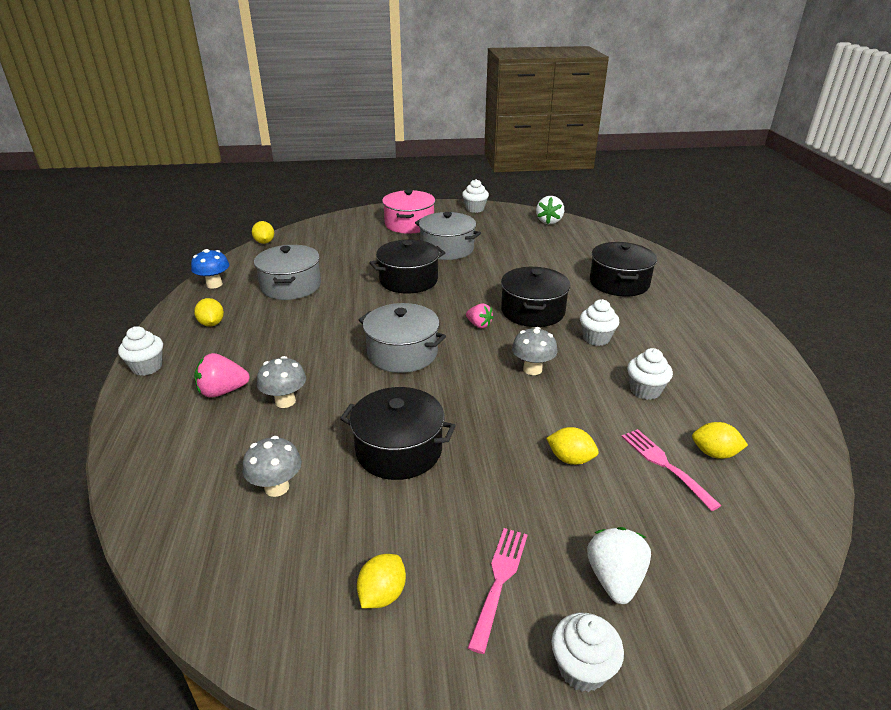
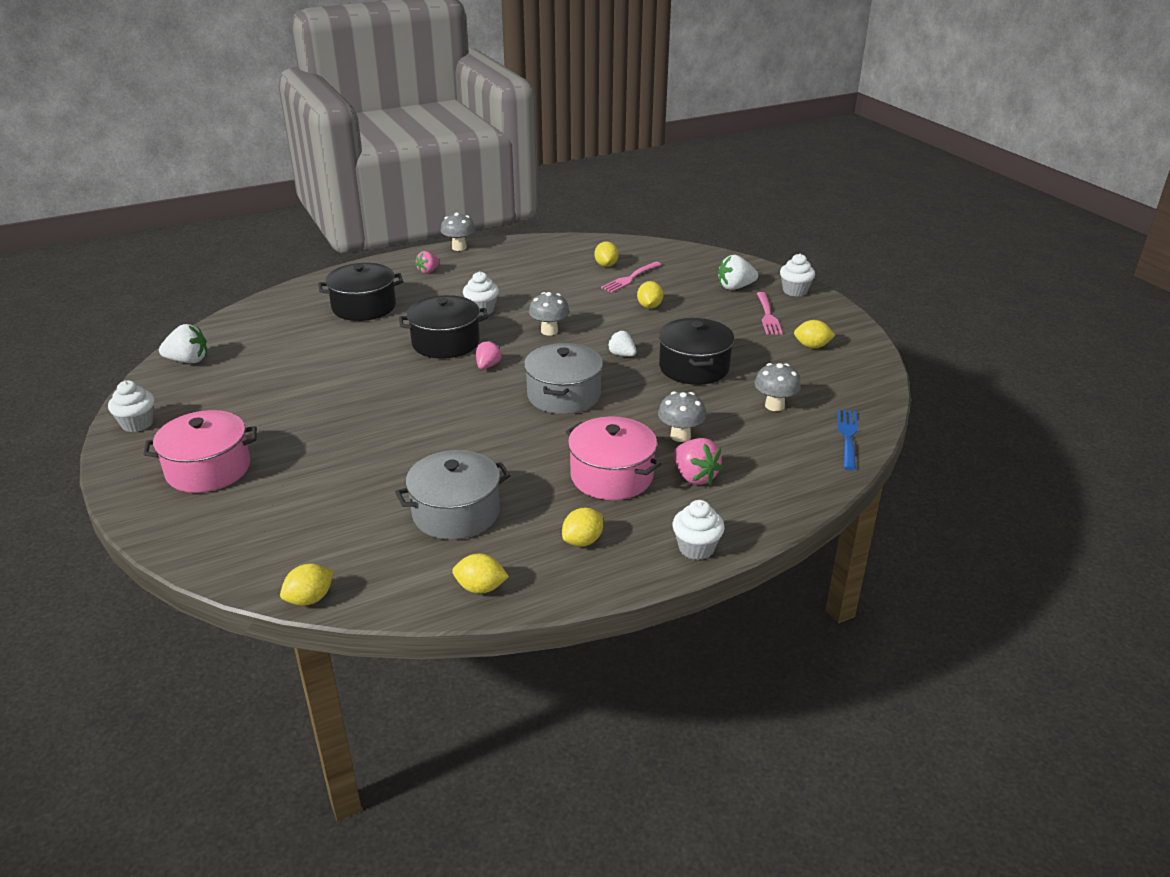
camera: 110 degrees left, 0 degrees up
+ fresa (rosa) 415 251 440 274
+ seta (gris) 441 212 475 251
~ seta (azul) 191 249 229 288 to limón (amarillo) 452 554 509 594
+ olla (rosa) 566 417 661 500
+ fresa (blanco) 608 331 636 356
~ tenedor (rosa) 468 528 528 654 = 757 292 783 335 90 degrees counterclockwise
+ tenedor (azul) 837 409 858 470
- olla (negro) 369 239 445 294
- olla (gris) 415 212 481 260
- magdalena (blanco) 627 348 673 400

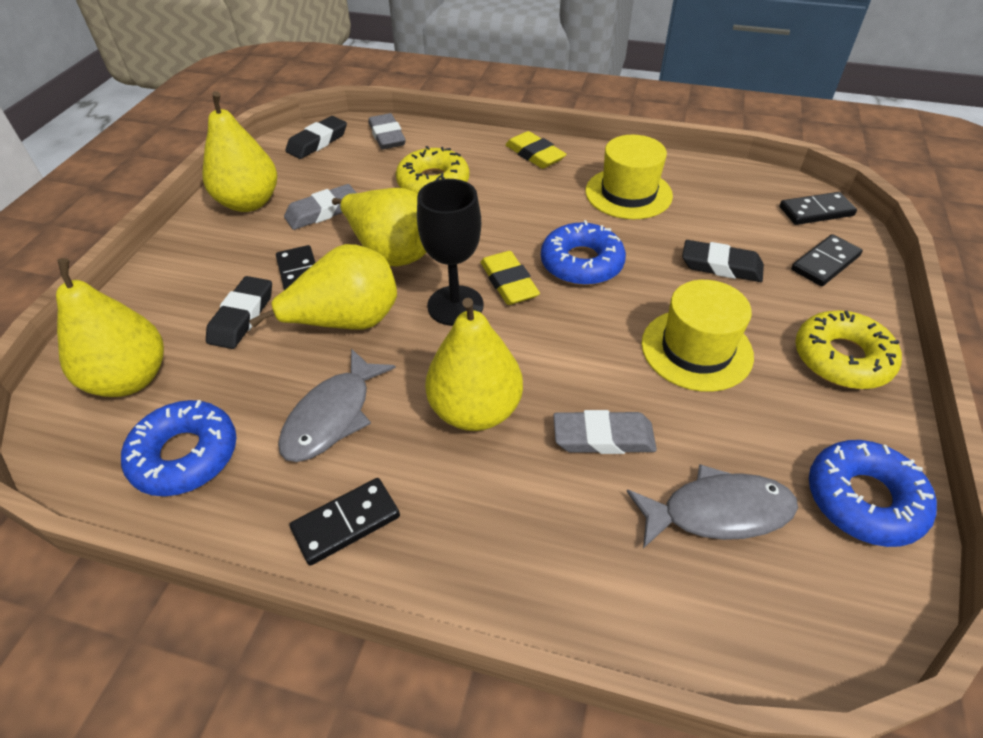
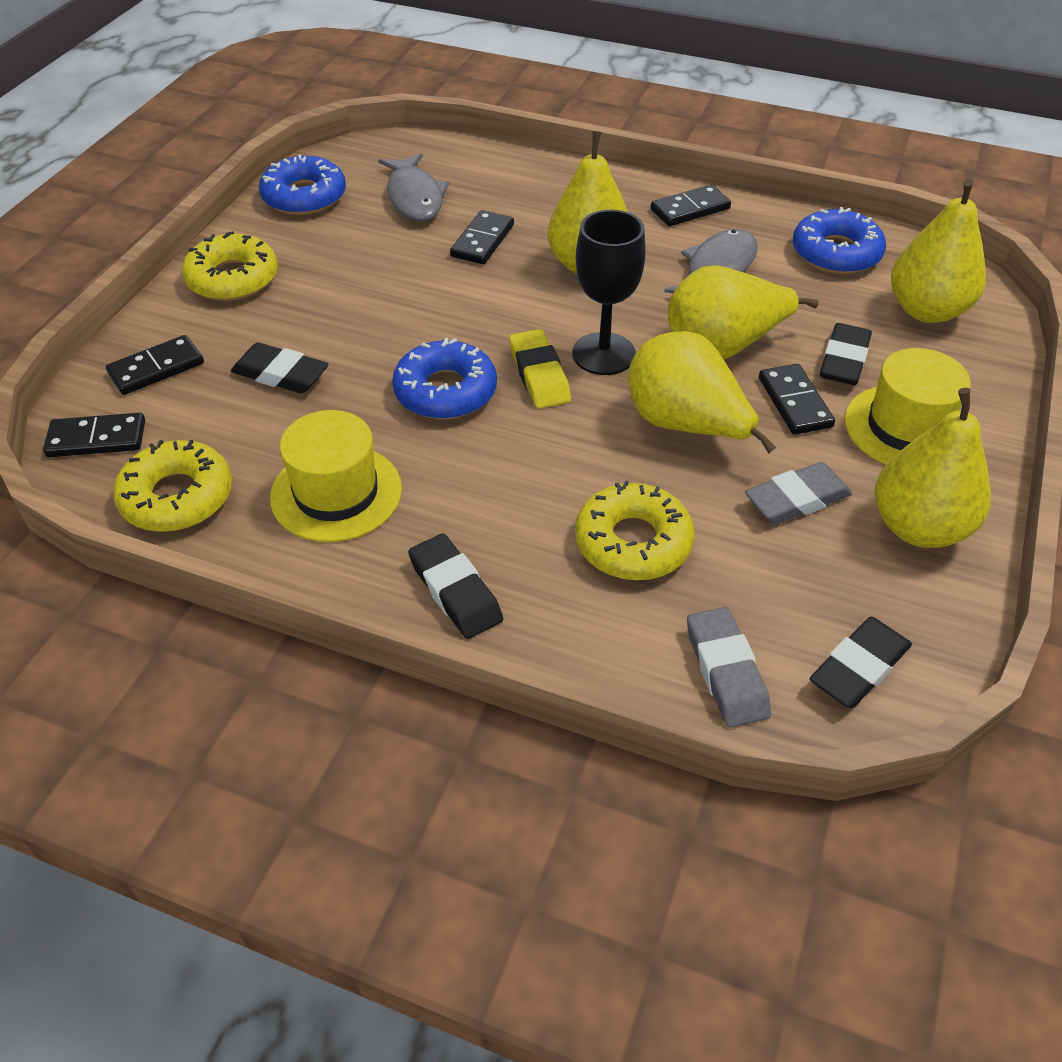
camera: 175 degrees left, 0 degrees up
+ rosquilla (amarillo) 113 440 232 532
~ pez (gris) 626 464 798 549 = 378 153 449 221 105 degrees counterclockwise
~ goma de borrar (amarillo) 506 131 567 169 to goma de borrar (negro) 408 534 503 639
~ goma de borrar (gris) 553 410 657 454 to ficha de dominó (negro) 450 210 514 264
~ sombrero (amarillo) 642 280 754 392 to 845 348 971 465

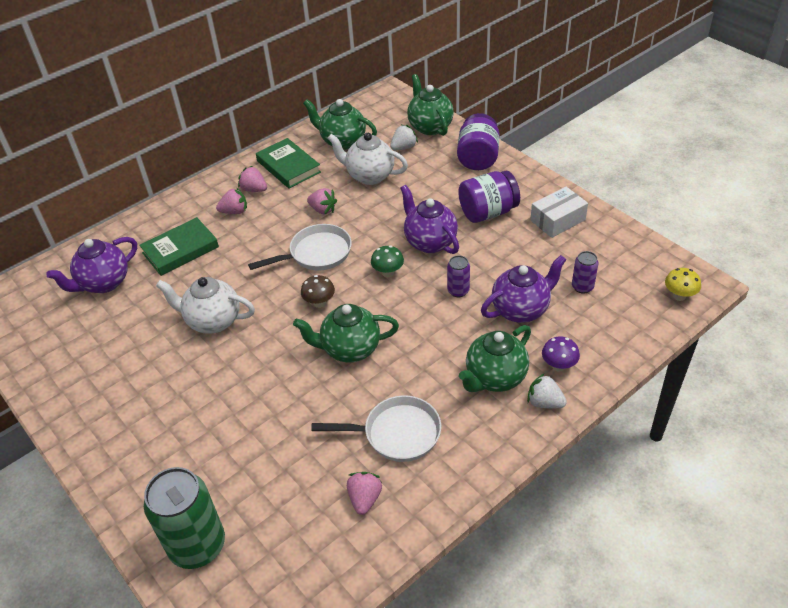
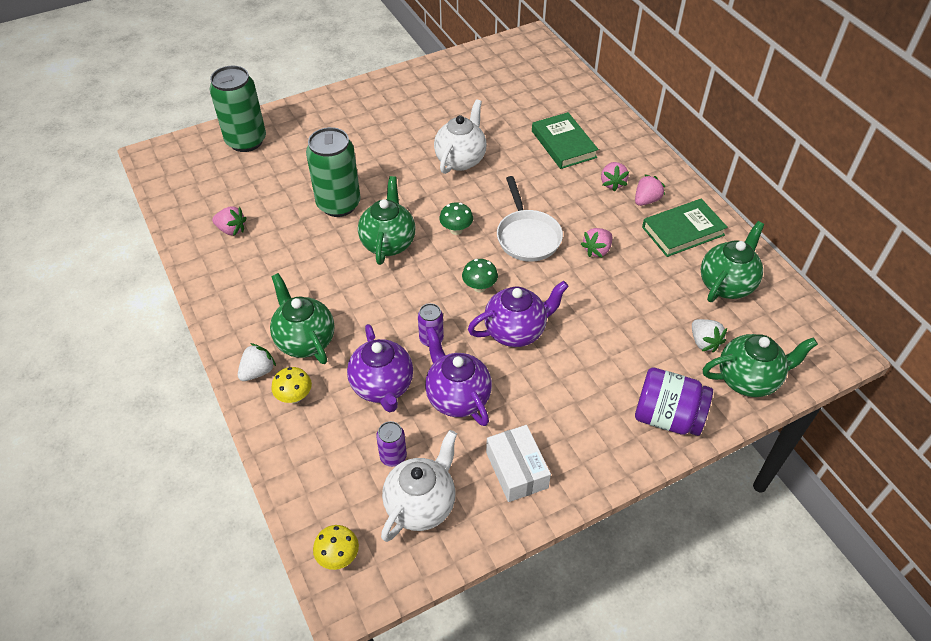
camera: 100 degrees right, 5 degrees up
~ seta (morado) 542 337 580 372 to seta (amarillo) 271 367 312 403
+ lata (verde) 306 127 361 217
~ tetera (blanco) 328 133 408 185 to 381 430 457 542
~ tetera (morado) 46 237 137 293 to 425 327 492 426
~ seta (marrón) 301 275 335 308 to seta (verde) 439 202 473 235
- sartén (blanco) 311 395 441 462
- tarro (morado) 458 171 520 223

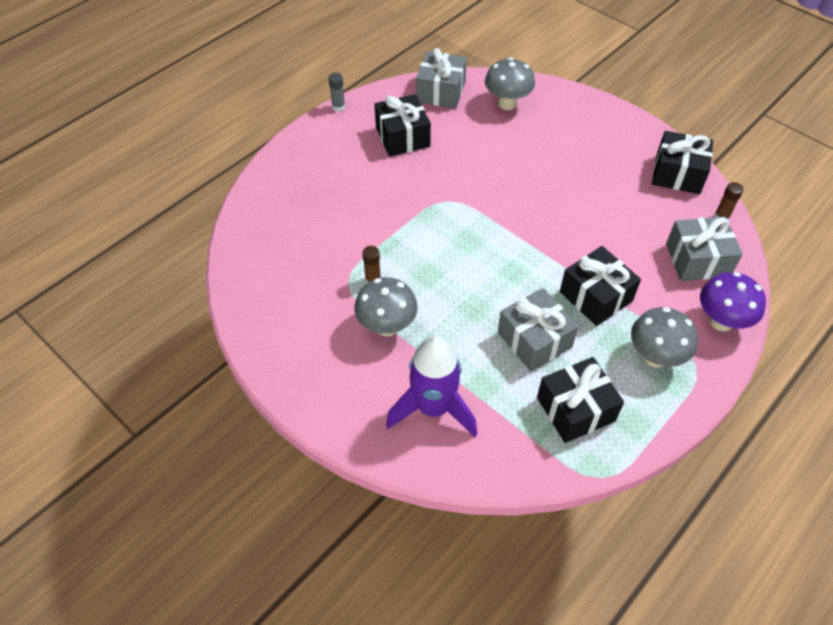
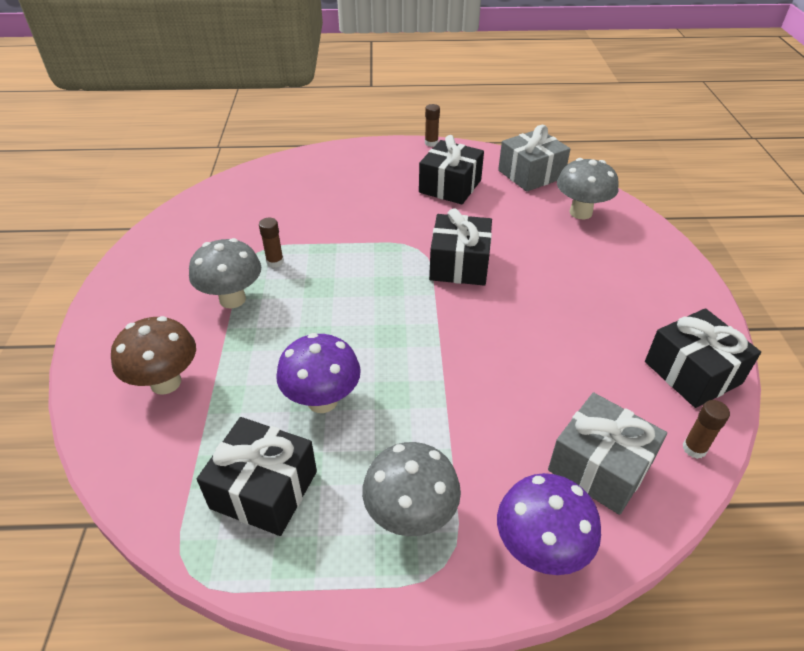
camera: 45 degrees right, 10 degrees down
~ cohete (morado) 386 336 477 437 to seta (marrón) 111 316 196 395
~ regalo (gris) 498 288 579 371 to seta (morado) 276 333 361 413
~ barra de pegamento (gris) 328 73 345 112 to barra de pegamento (marrón) 425 104 440 147
~ regalo (negro) 560 246 641 326 to 429 208 492 286

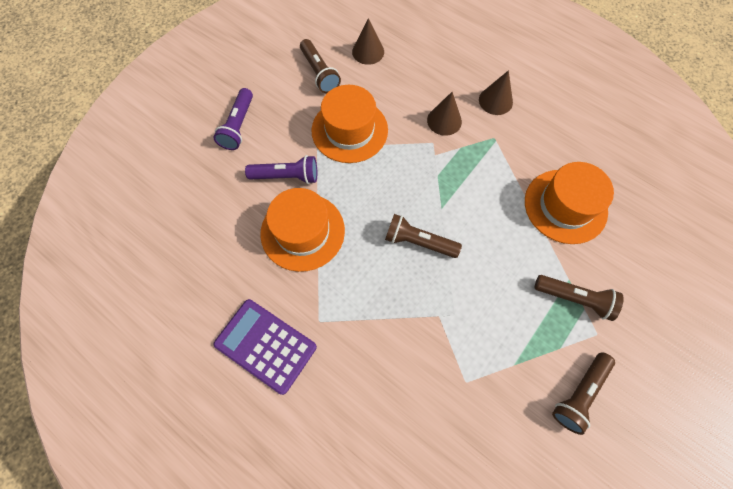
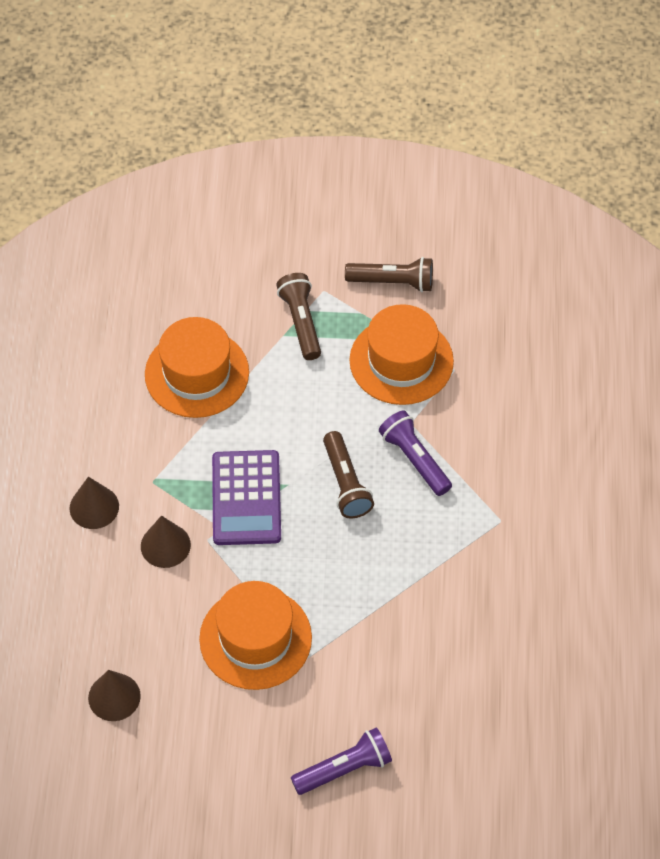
camera: 125 degrees left, 10 degrees down
~ calculadora (morado) 213 299 317 395 to 212 450 281 545
~ sombrero (naranja) 260 188 345 272 to 349 304 454 405
~ lámpara de mano (morado) 245 155 317 184 to 379 411 452 496
- lámpara de mano (marrón) 300 39 341 93

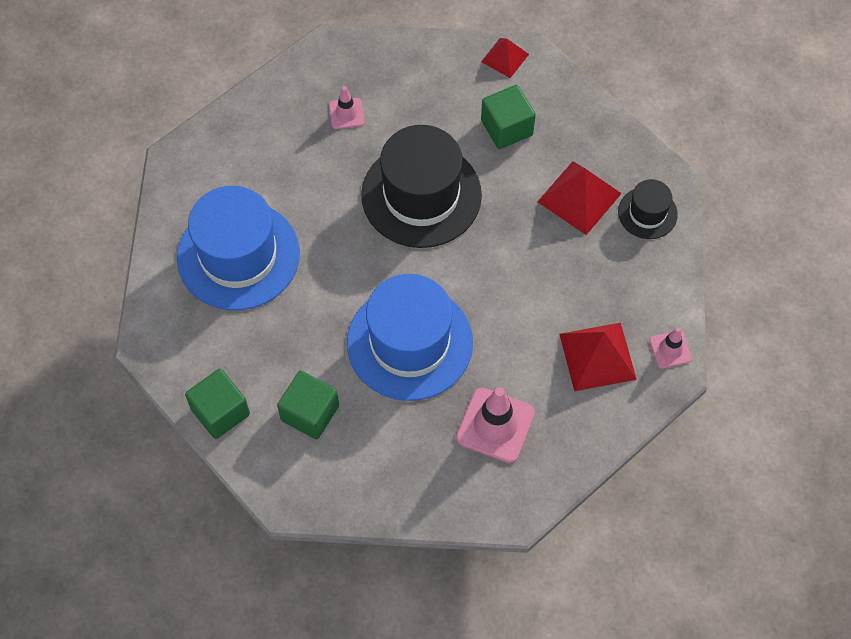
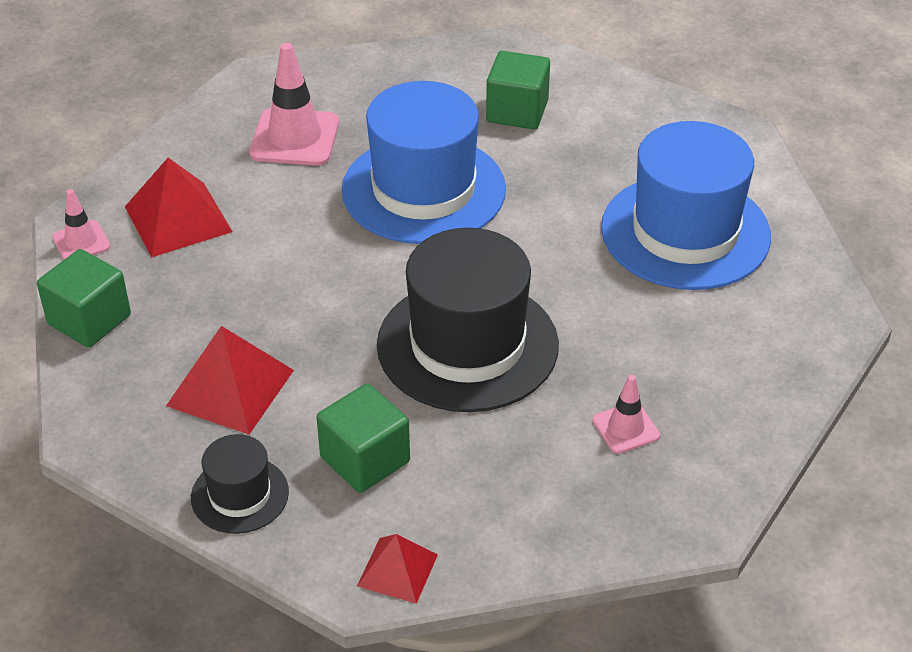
camera: 165 degrees right, 20 degrees down
~ cubo (verde) 185 369 250 439 to 37 249 131 348
~ sombrero (negro) 618 179 678 239 to 191 434 289 534

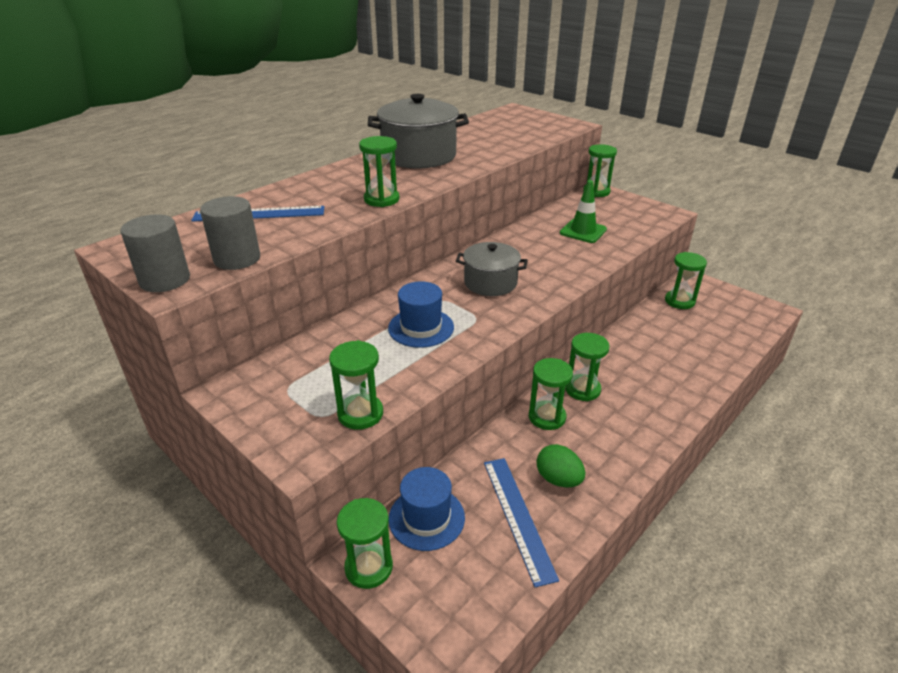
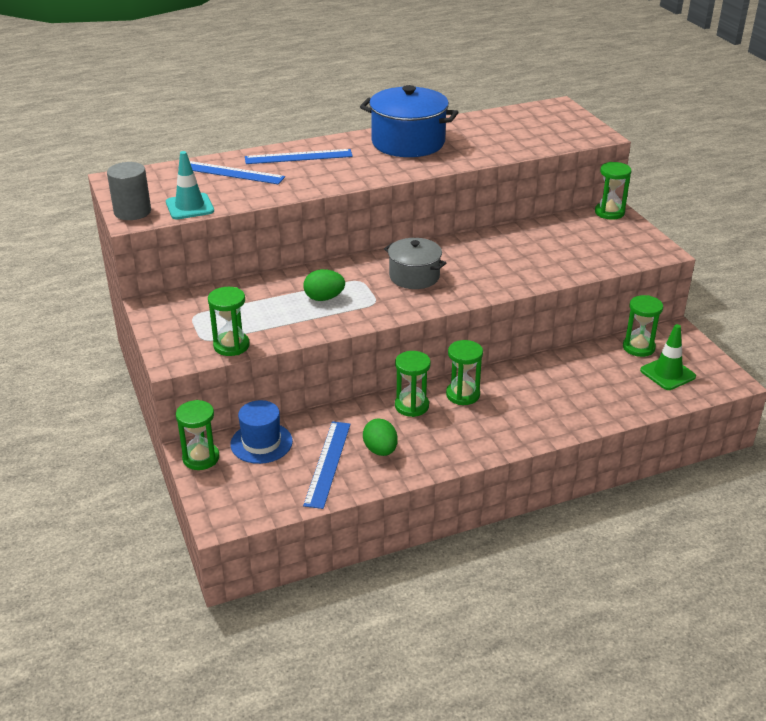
camera: 25 degrees right, 0 degrees up
~ cilindro (gris) 200 196 260 270 to cono de tráfico (turquesa) 166 151 214 220
+ regla (azul) 245 149 353 164
~ sombrero (azul) 388 281 454 348 to huevo (verde) 303 269 345 301
~ olla (gris) 368 94 469 168 to olla (azul) 360 85 458 157
~ cono de tráfico (verde) 560 180 607 243 to 640 324 696 390
- reloj de arena (verde) 359 136 400 207

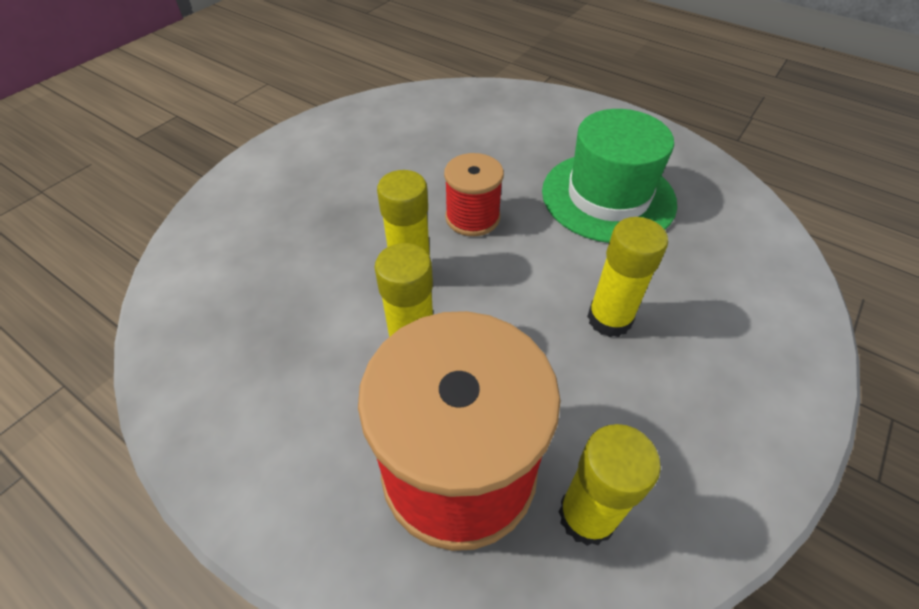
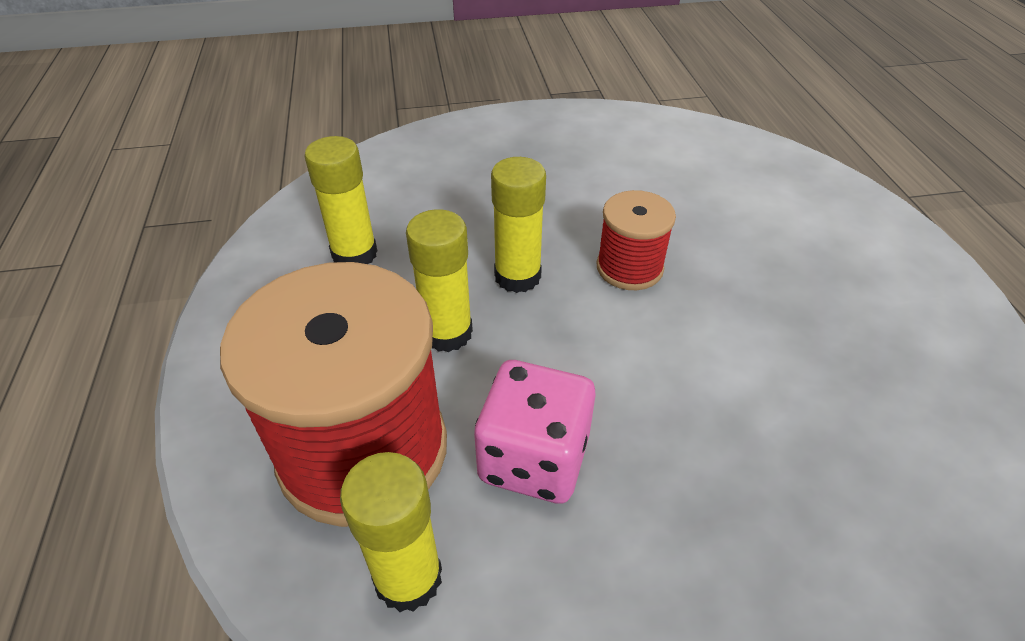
camera: 45 degrees right, 5 degrees down
~ barra de pegamento (amarillo) 587 217 668 337 to 304 136 377 264
+ dado (rosa) 474 360 596 504
- sombrero (verde) 542 109 677 243

